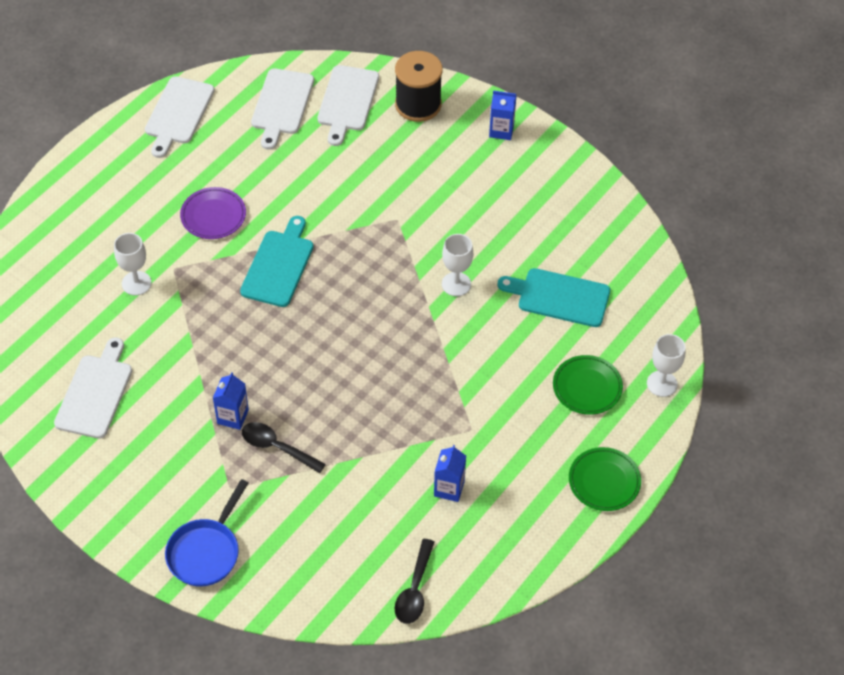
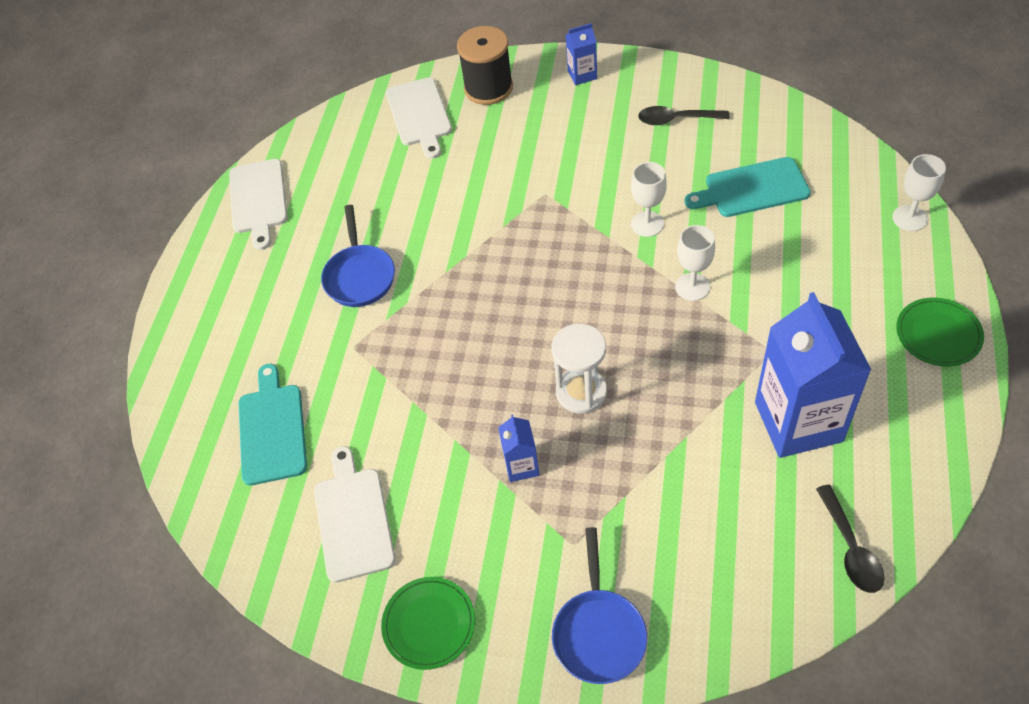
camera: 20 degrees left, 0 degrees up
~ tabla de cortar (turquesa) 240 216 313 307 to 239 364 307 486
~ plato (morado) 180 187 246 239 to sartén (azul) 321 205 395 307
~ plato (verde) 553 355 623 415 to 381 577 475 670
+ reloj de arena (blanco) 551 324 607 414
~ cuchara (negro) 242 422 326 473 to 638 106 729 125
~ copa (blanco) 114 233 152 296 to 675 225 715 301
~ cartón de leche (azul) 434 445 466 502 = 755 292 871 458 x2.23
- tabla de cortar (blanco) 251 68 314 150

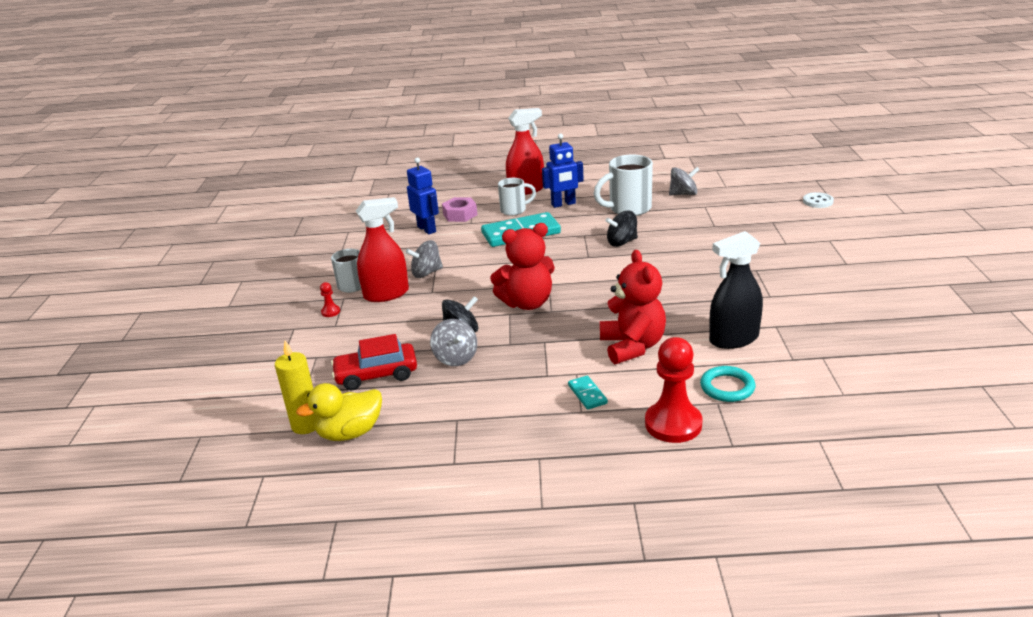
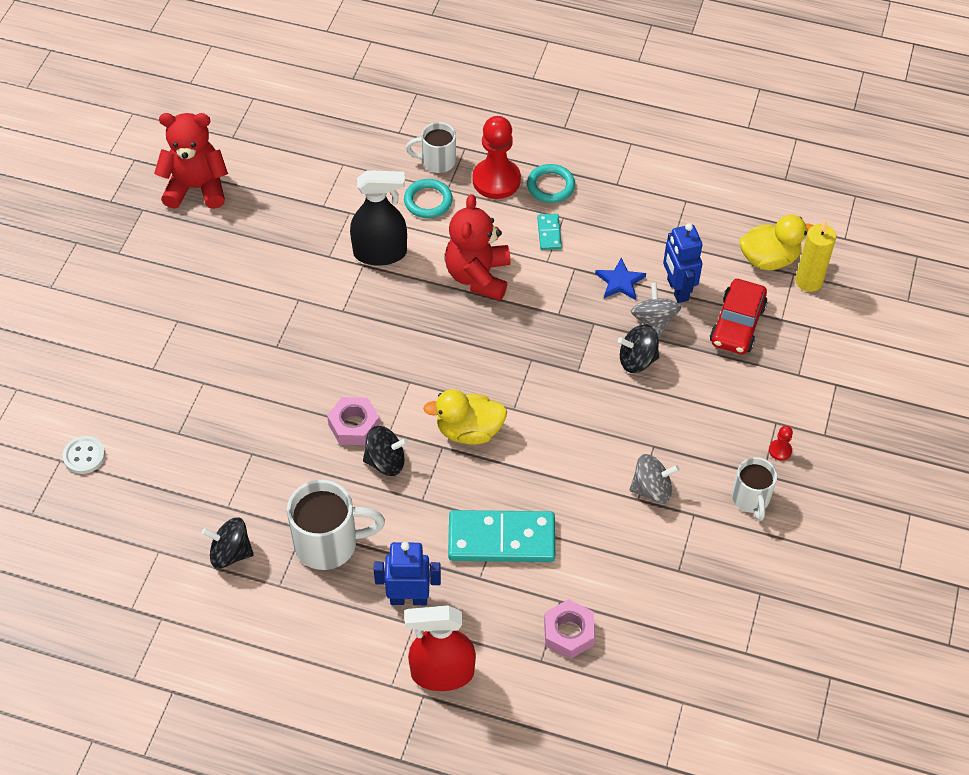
camera: 165 degrees left, 25 degrees up
~ osito (rojo) 490 223 555 310 to 154 113 228 209
~ peonza (gris) 669 167 700 196 to peonza (negro) 202 517 254 569
+ tuerca (rosa) 327 397 380 445
~ taza (blanco) 498 178 536 216 to 406 122 456 173
+ pato (amarillo) 423 389 507 445
+ anillo (turquesa) 527 164 575 203
+ estrella (azul) 595 258 646 300
~ robot (azul) 407 157 439 234 to 663 223 702 303
~ coche (rojo) 331 334 417 390 = 710 279 768 354 105 degrees clockwise
- pulverizador (rojo) 356 197 409 302

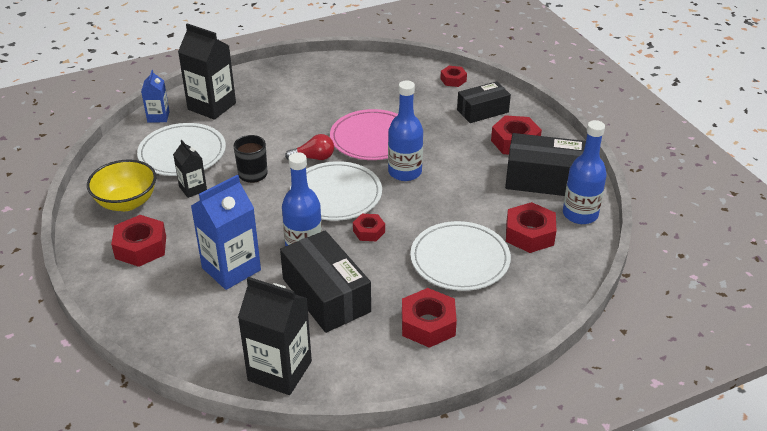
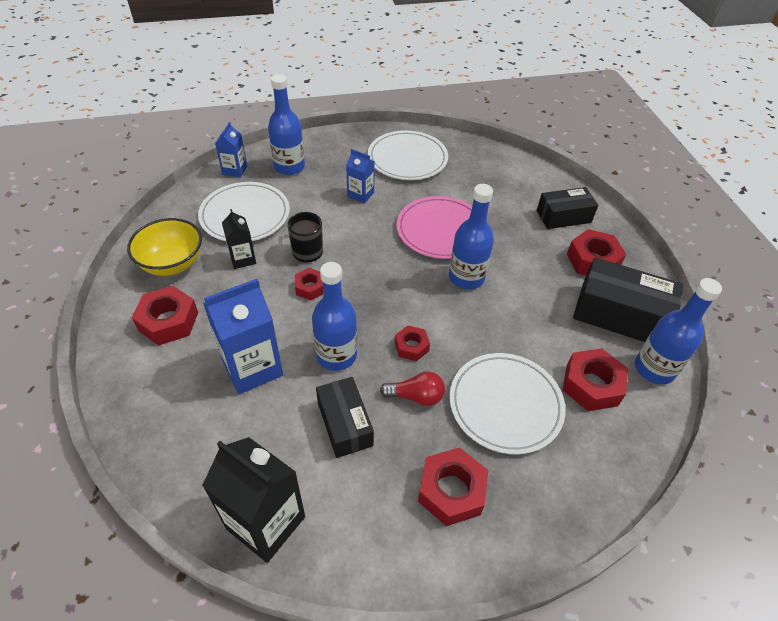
camera: 10 degrees right, 10 degrees up
~ cartón de leche (negro) 178 23 236 120 to botella (azul) 268 74 305 175
~ tuerca (rojo) 440 66 467 87 to 295 268 323 300
~ caja (negro) 280 230 371 333 = 316 377 374 458 x0.64
+ cartón de leche (azul) 346 149 375 204
~ plato (blanco) 290 161 382 221 to 368 130 448 180
~ bombilla (rojo) 285 134 334 160 to 380 371 445 406

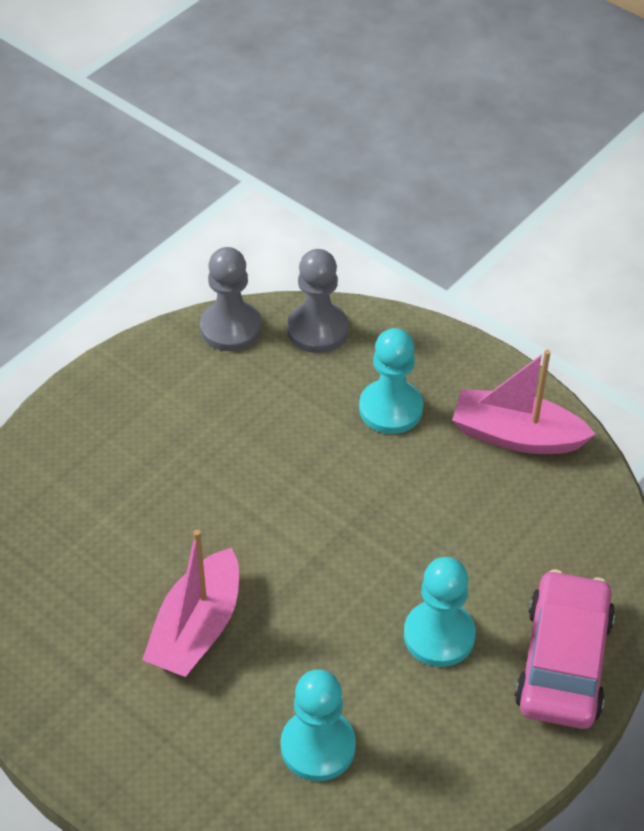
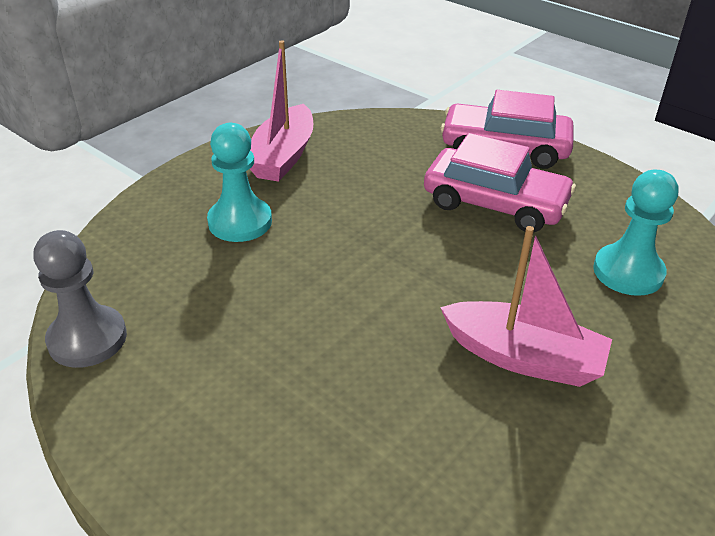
camera: 90 degrees left, 10 degrees down
~ peón (turquesa) 404 557 476 667 to coche (rosa) 424 133 576 233
- peón (gris) 287 249 348 353

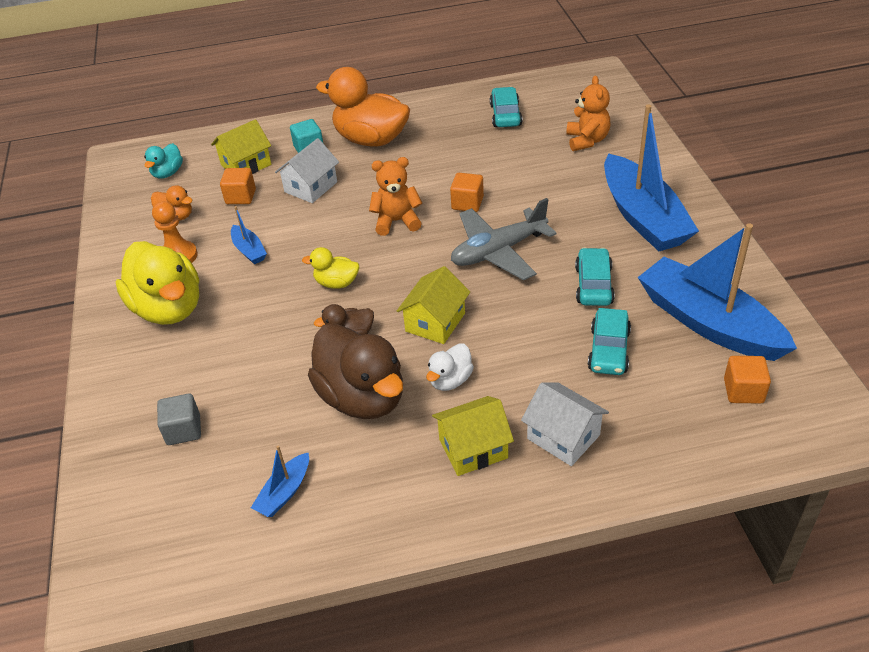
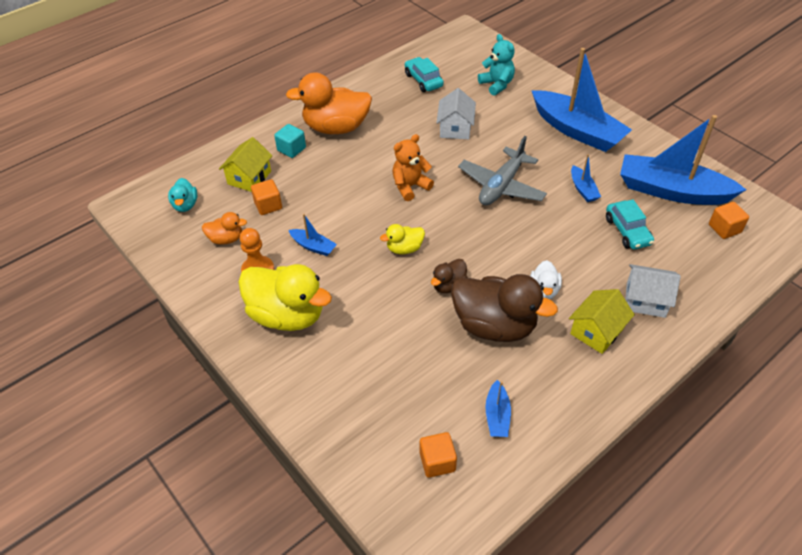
camera: 30 degrees left, 5 degrees up
~ cubo (naranja) 450 173 484 212 to 420 432 457 478
~ casa (blanco) 275 138 339 203 to 436 88 476 139
~ osito (naranja) 566 75 610 151 to osito (turquesa) 478 34 515 96
~ coche (turquesa) 575 247 615 306 to barco (azul) 571 154 601 202
- cubo (gris) 157 394 201 445
- casa (amarillo) 397 266 470 344

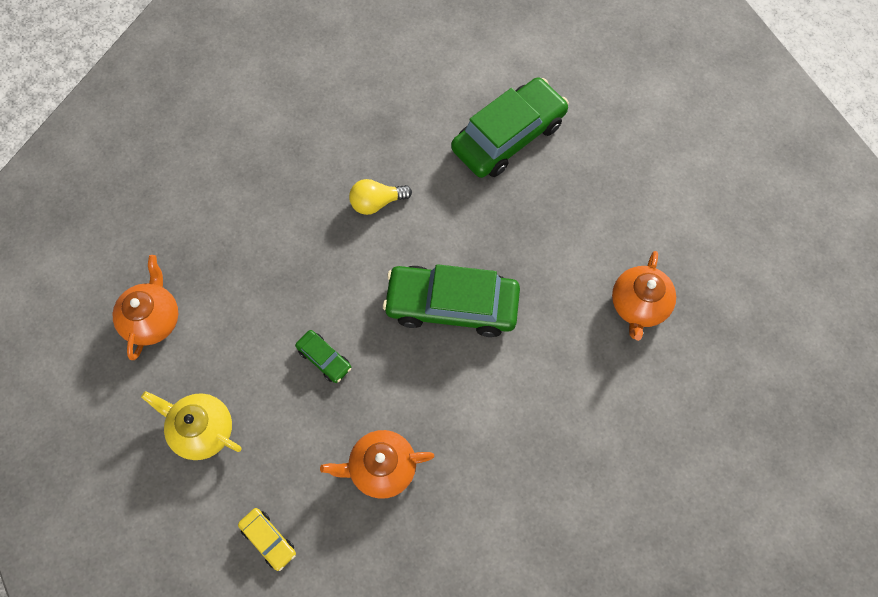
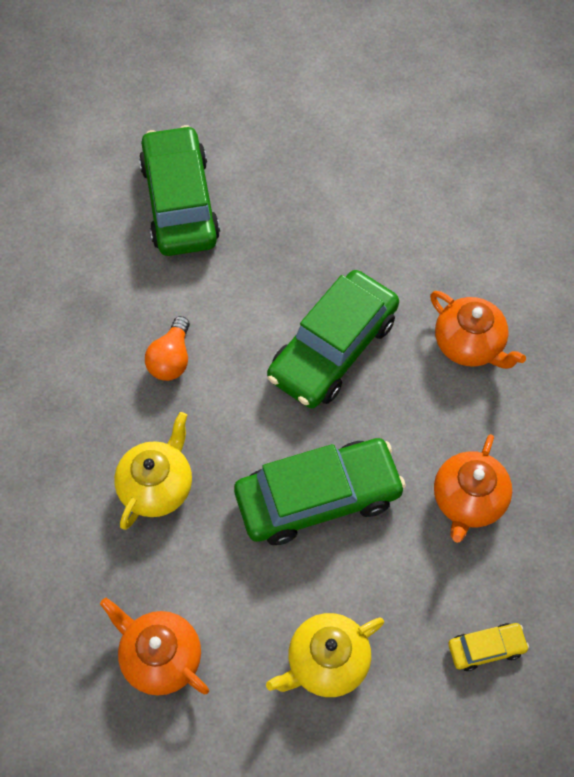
camera: 60 degrees left, 5 degrees down
+ tetera (amarillo) 114 412 192 530
~ bombilla (amarillo) 349 179 412 215 to bombilla (naranja) 145 316 190 381
~ coche (verde) 295 330 351 383 = 234 438 406 545 x2.24
~ tetera (naranja) 612 251 676 341 to 430 291 526 369

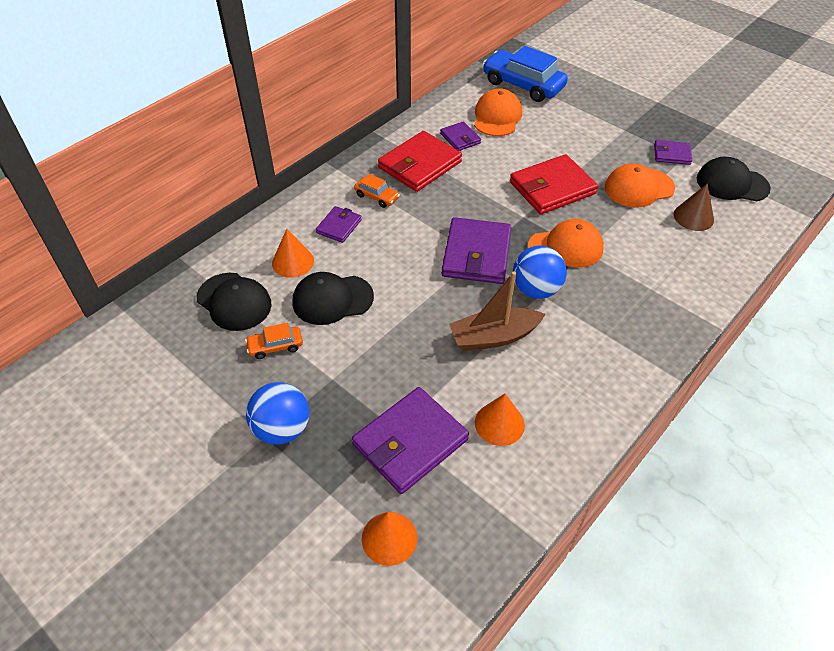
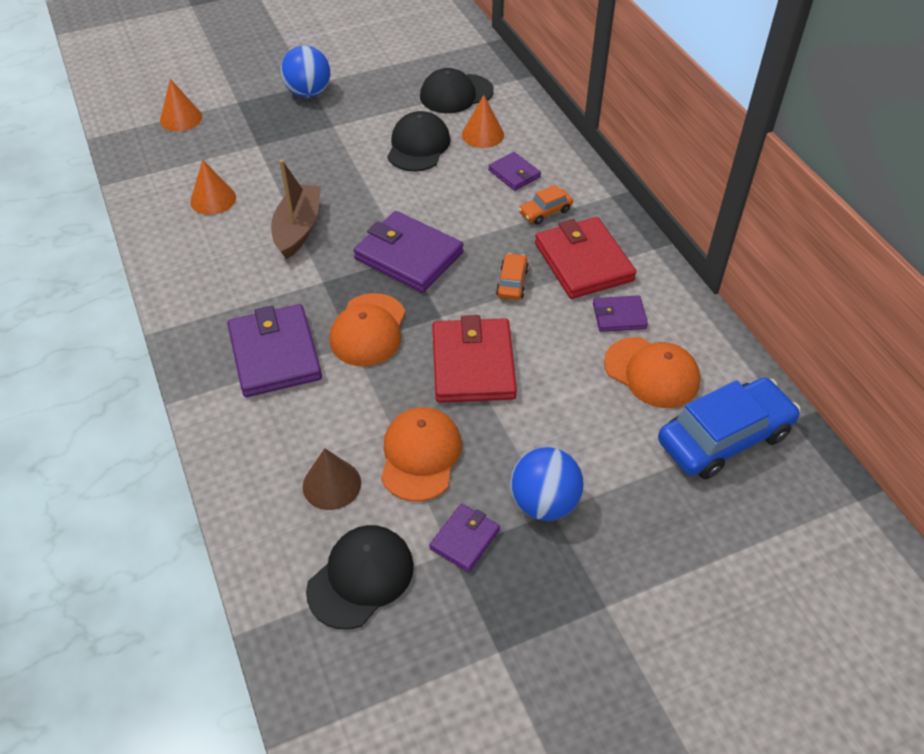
camera: 115 degrees right, 0 degrees up
~ cartera (morado) 352 387 469 494 to 227 304 322 397
~ coche (naranja) 245 323 303 359 to 496 253 529 300
~ pelota (azul) 513 246 567 299 to 510 447 584 521

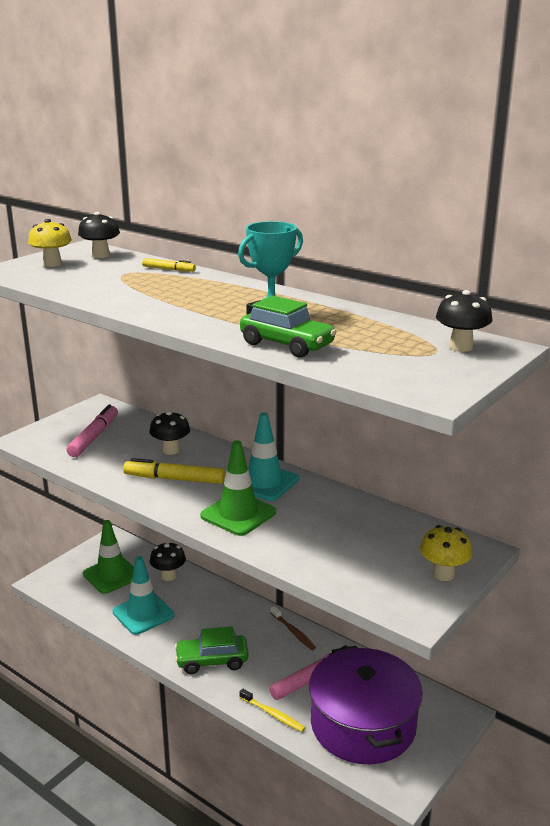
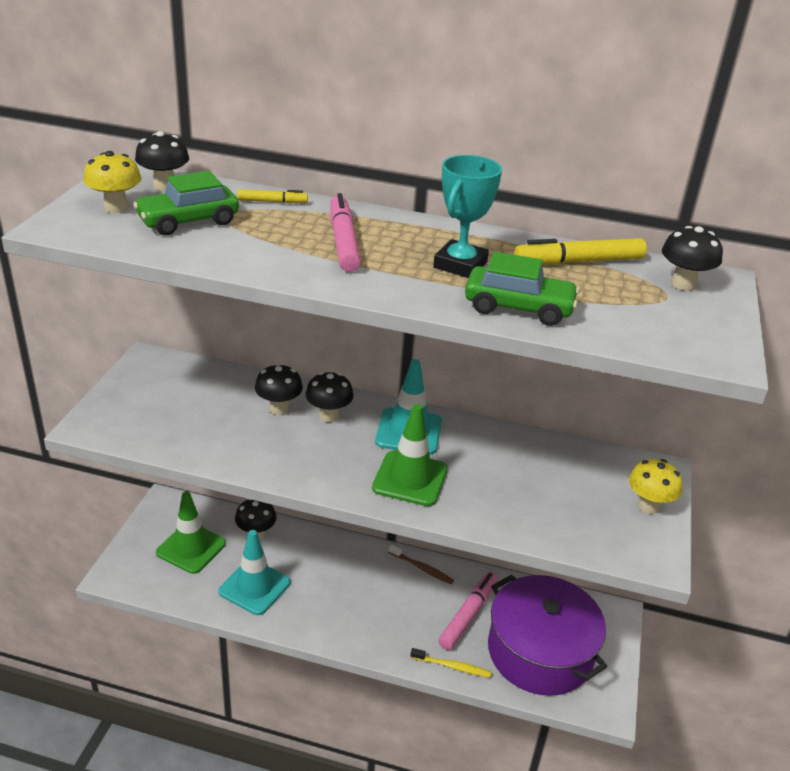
camera: 25 degrees left, 10 degrees up
~ coche (verde) 175 626 248 674 to 133 171 239 235
+ seta (negro) 305 372 354 422
~ rotulador (rosa) 66 404 118 457 to 330 193 361 272
~ rotulador (amarillo) 123 458 225 484 to 514 238 647 265

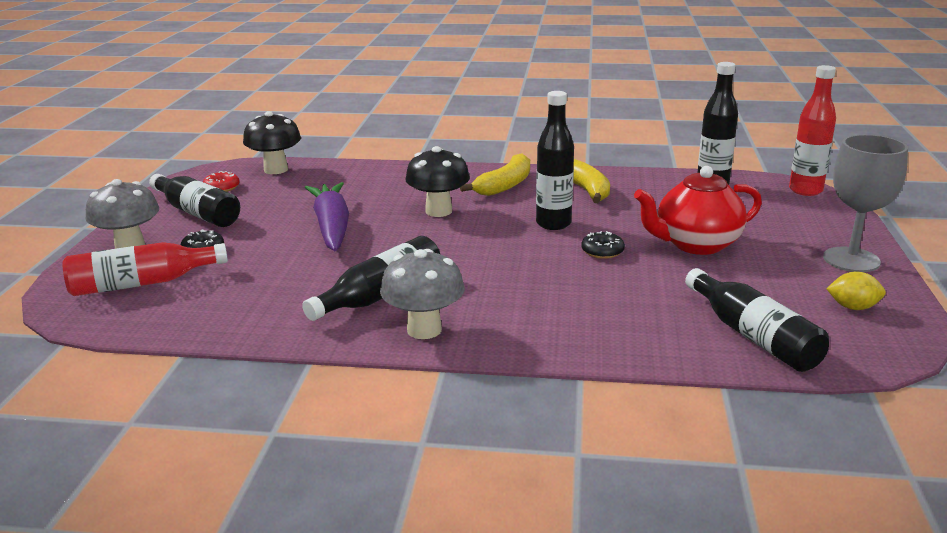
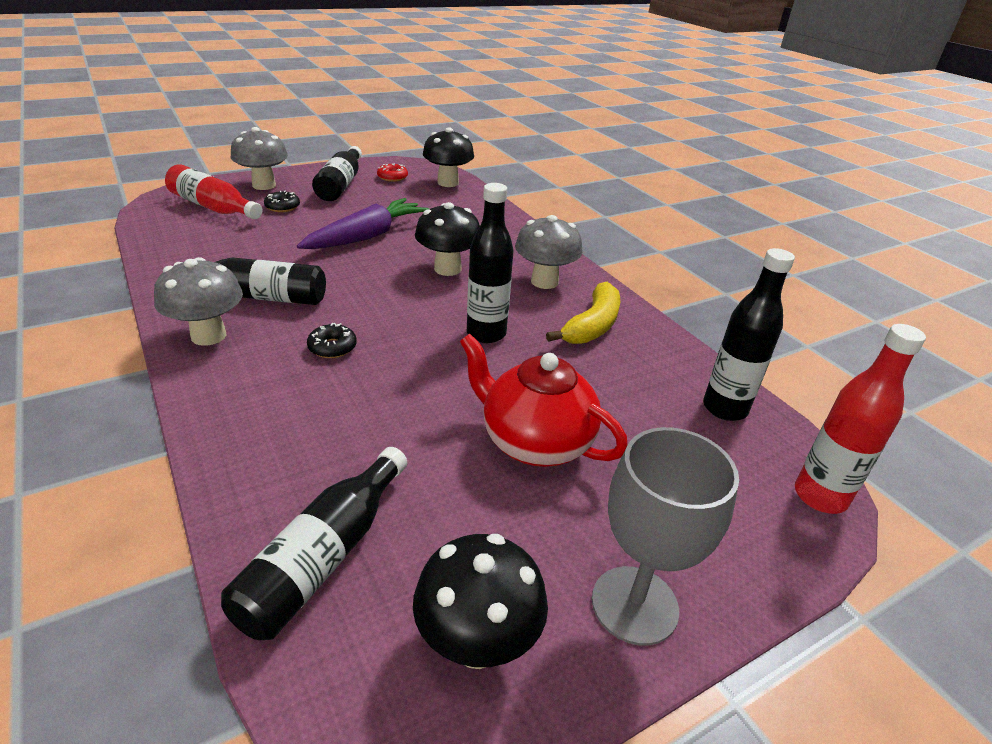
camera: 50 degrees right, 10 degrees up
~ rosquilla (negro) 581 231 625 259 to 307 323 357 358
~ limón (amarillo) 826 272 886 310 to seta (negro) 413 534 548 669
~ plátano (amarillo) 460 153 530 196 to seta (gris) 515 215 583 289

